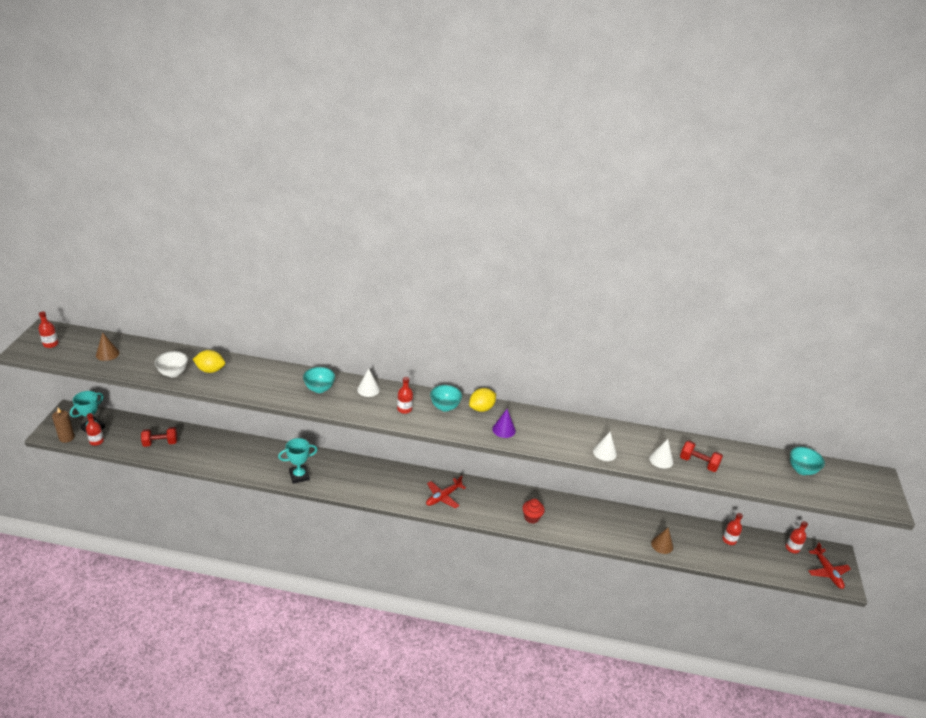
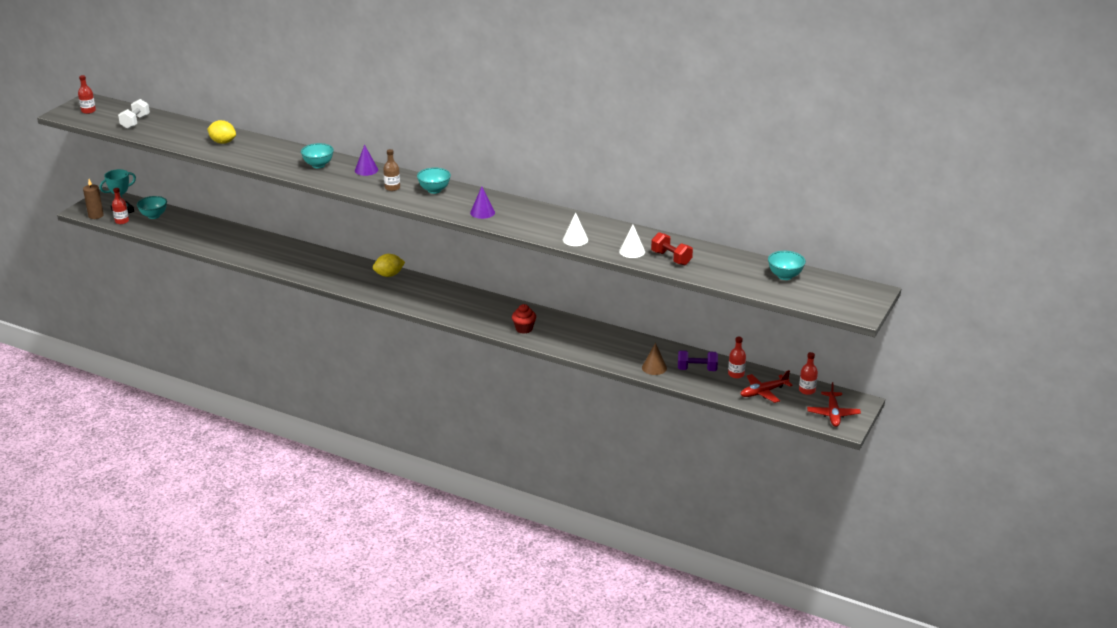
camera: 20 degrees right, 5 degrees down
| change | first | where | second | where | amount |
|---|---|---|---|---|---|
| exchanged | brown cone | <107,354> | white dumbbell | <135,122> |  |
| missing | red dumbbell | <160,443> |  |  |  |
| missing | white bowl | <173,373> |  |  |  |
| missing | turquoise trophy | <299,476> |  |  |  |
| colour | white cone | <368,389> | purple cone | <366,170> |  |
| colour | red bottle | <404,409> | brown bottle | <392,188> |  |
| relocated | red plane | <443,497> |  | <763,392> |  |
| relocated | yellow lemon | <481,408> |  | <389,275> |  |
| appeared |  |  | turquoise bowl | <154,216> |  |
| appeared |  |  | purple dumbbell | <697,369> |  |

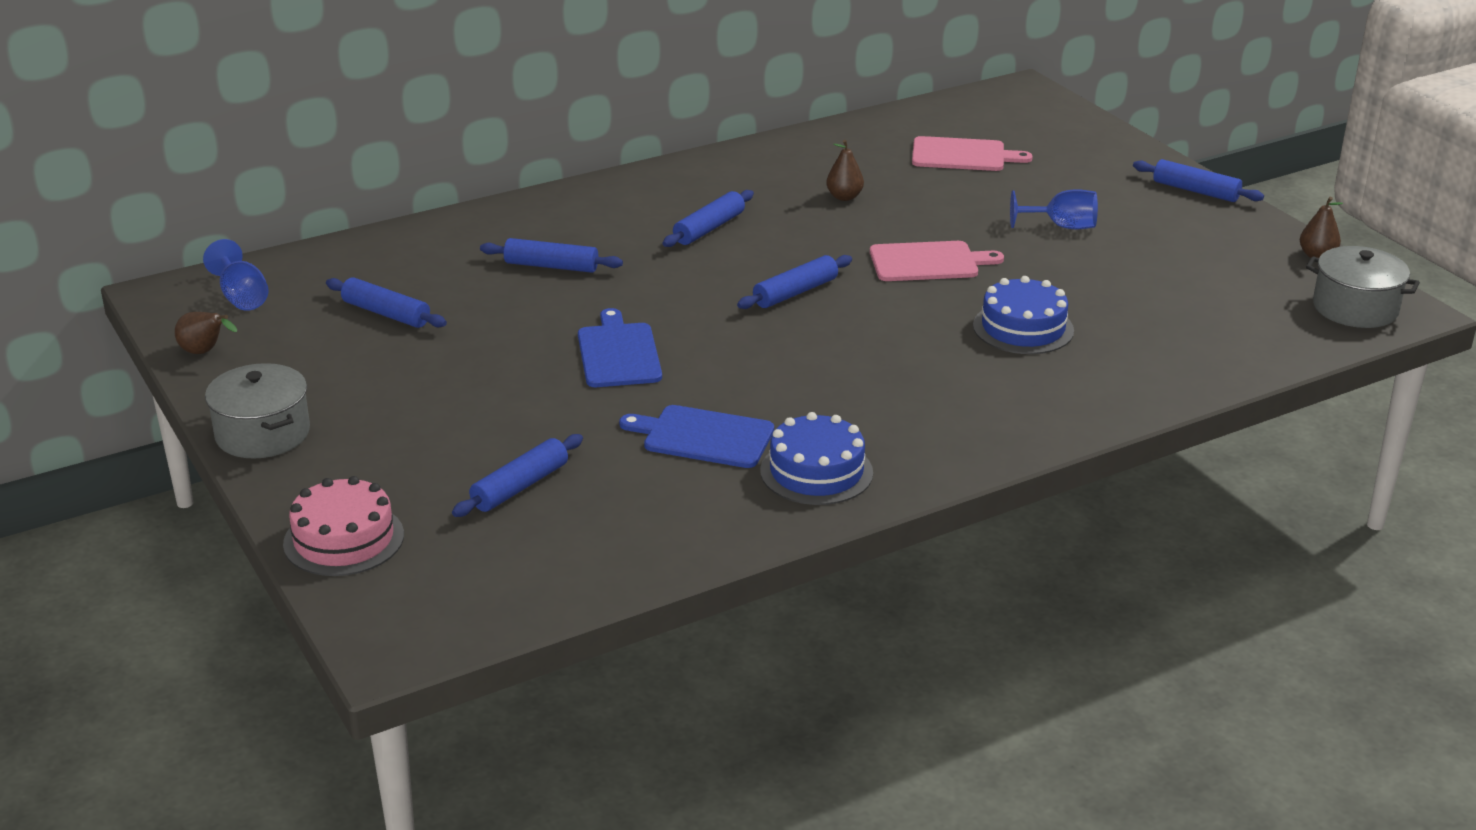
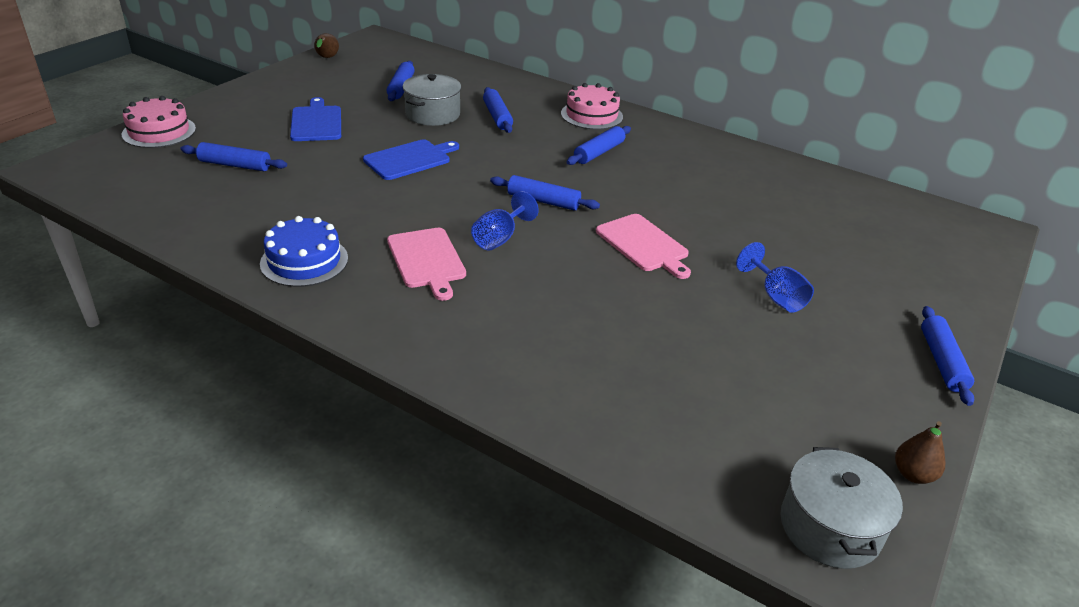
camera: 60 degrees right, 5 degrees up
| change | first | where | second | where | amount |
|---|---|---|---|---|---|
| relocated | blue goblet | <242,297> |  | <499,238> |  |
| relocated | grey pot | <262,434> |  | <432,114> |  |
| relocated | blue cutting board | <704,437> |  | <316,122> |  |
| spun | blue rolling pin | <709,228> |  | <599,152> | 60 degrees counterclockwise |
| missing | brown pear | <844,197> |  |  |  |
| relocated | pink cutting board | <962,155> |  | <427,260> |  |
| missing | blue cake | <1023,328> |  |  |  |
| appeared |  |  | pink cake | <591,115> |  |

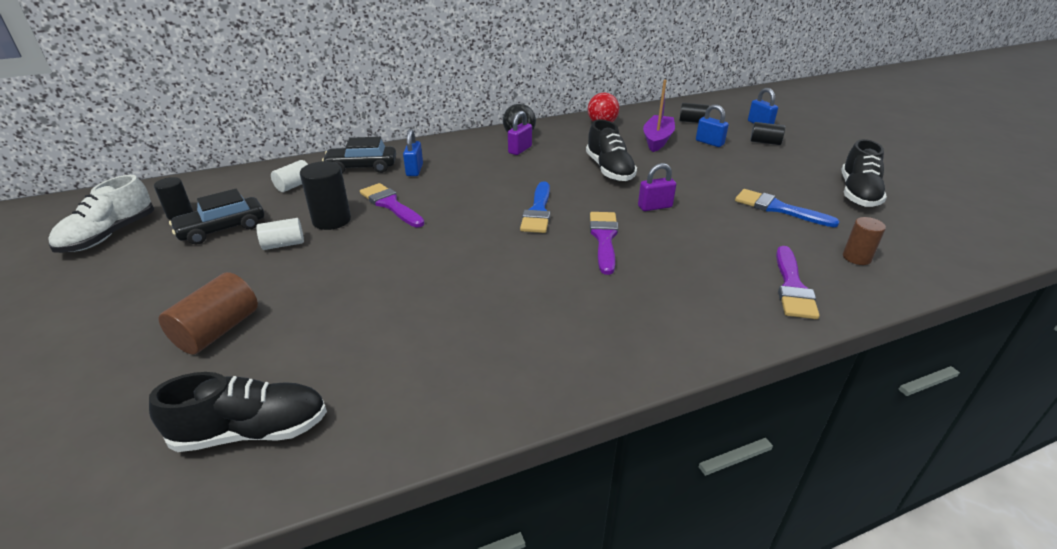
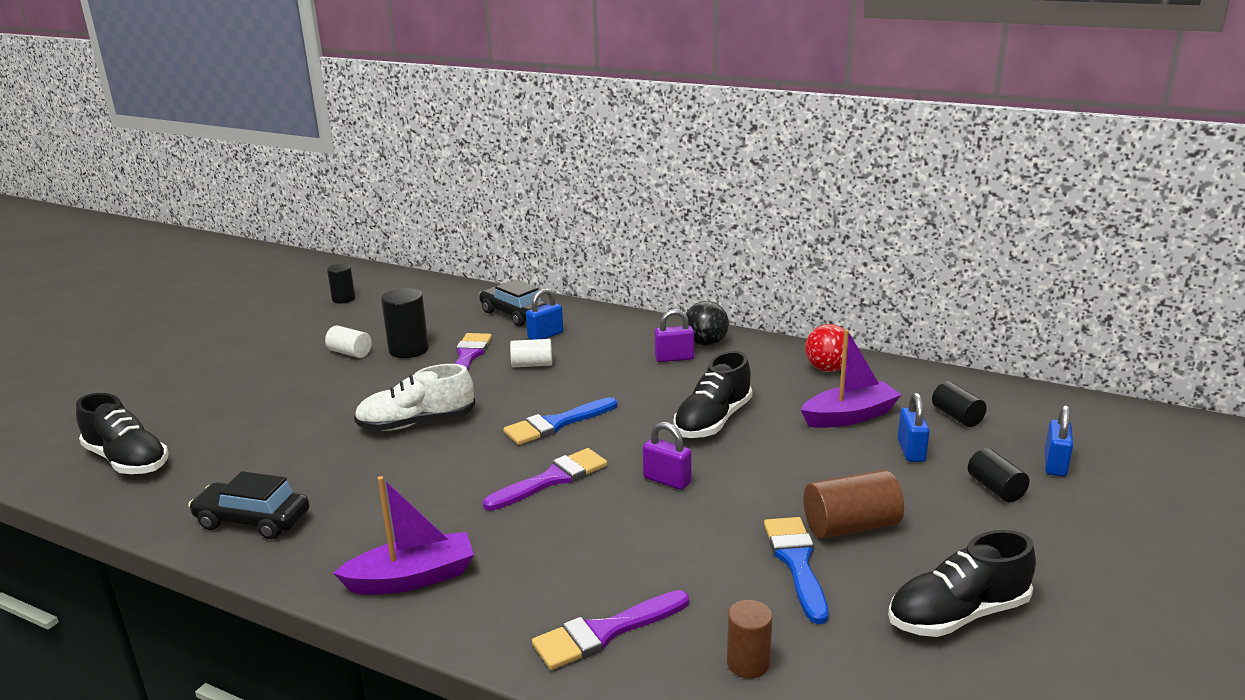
camera: 50 degrees right, 10 degrees down
| change | first | where | second | where | amount |
|---|---|---|---|---|---|
| relocated | white shoe | <109,235> |  | <416,423> |  |
| relocated | brown cylinder | <218,331> |  | <850,526> |  |
| relocated | black car | <222,229> |  | <253,521> |  |
| relocated | white cylinder | <294,185> |  | <532,365> |  |
| appeared |  |  | purple boat | <412,578> |  |

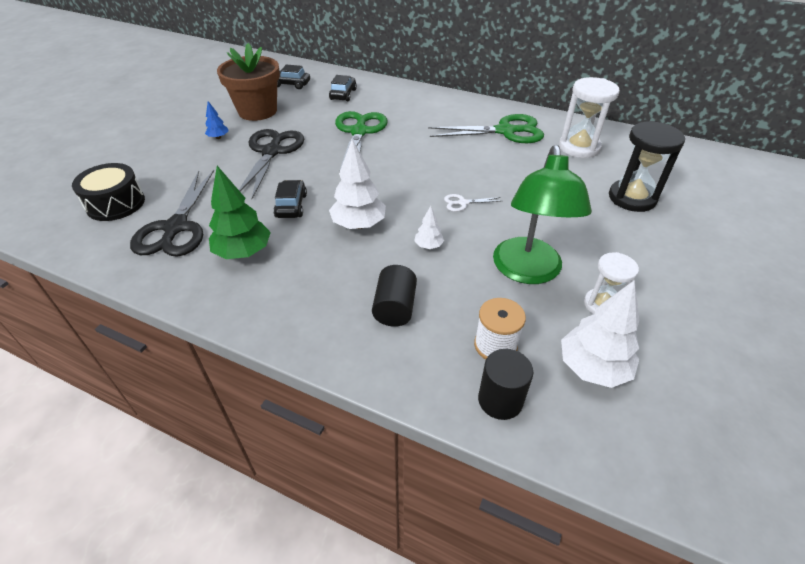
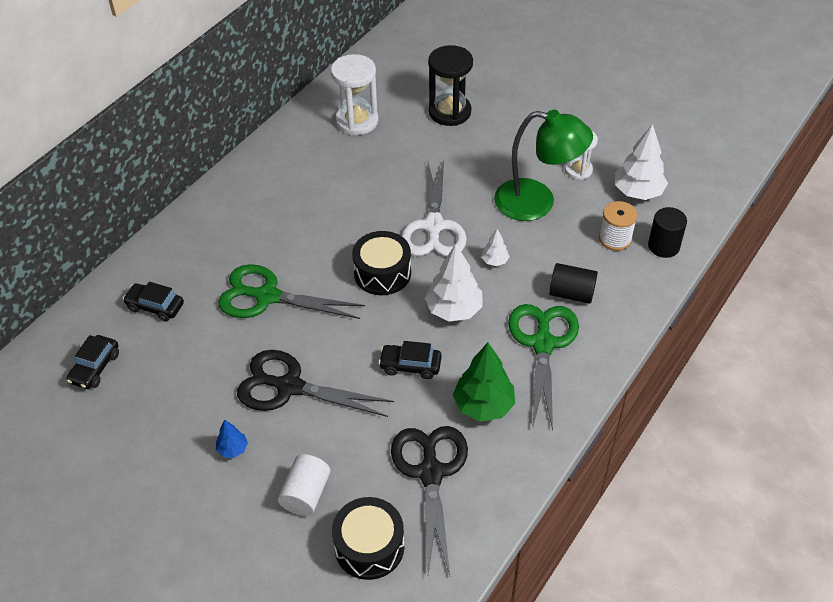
camera: 80 degrees left, 5 degrees up
| change | first | where | second | where | amount |
|---|---|---|---|---|---|
| spun | black scissors | <176,228> |  | <431,473> | 105 degrees counterclockwise |
| missing | brown flower pot | <257,111> |  |  |  |
| relocated | green scissors | <505,131> |  | <543,344> |  |
| size | white scissors | <463,203> |  | <434,226> | x2.32 |
| appeared |  |  | white cylinder | <306,494> |  |
| appeared |  |  | black drum | <382,273> |  |

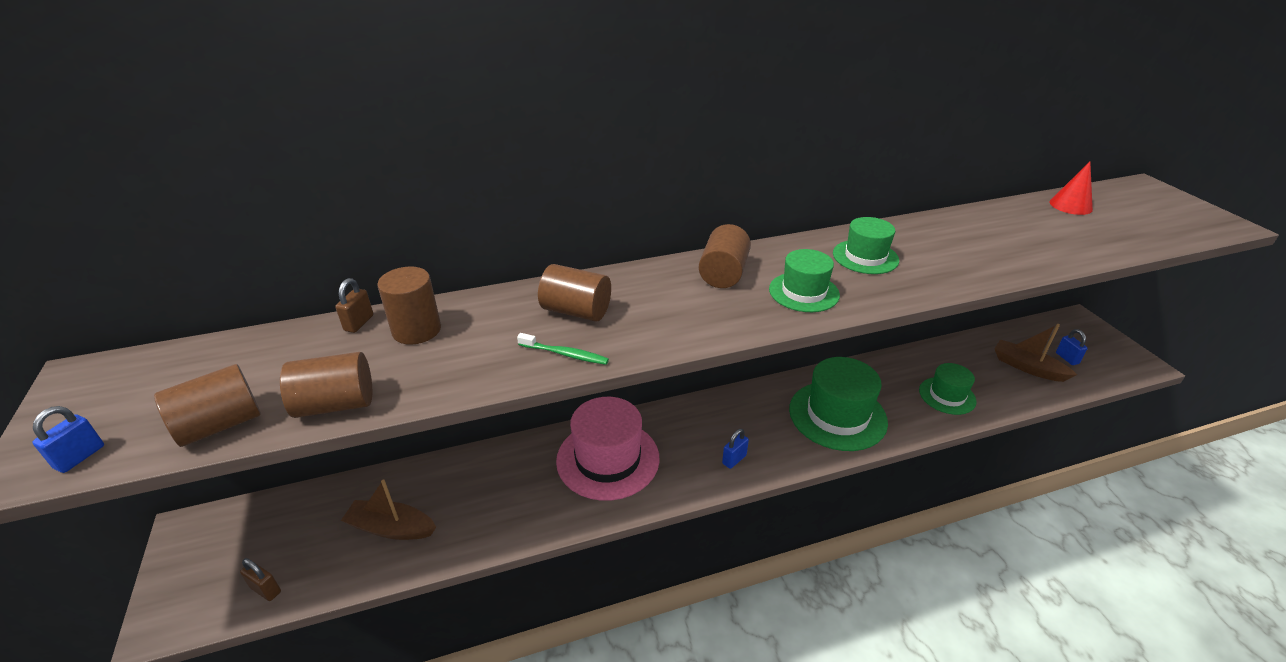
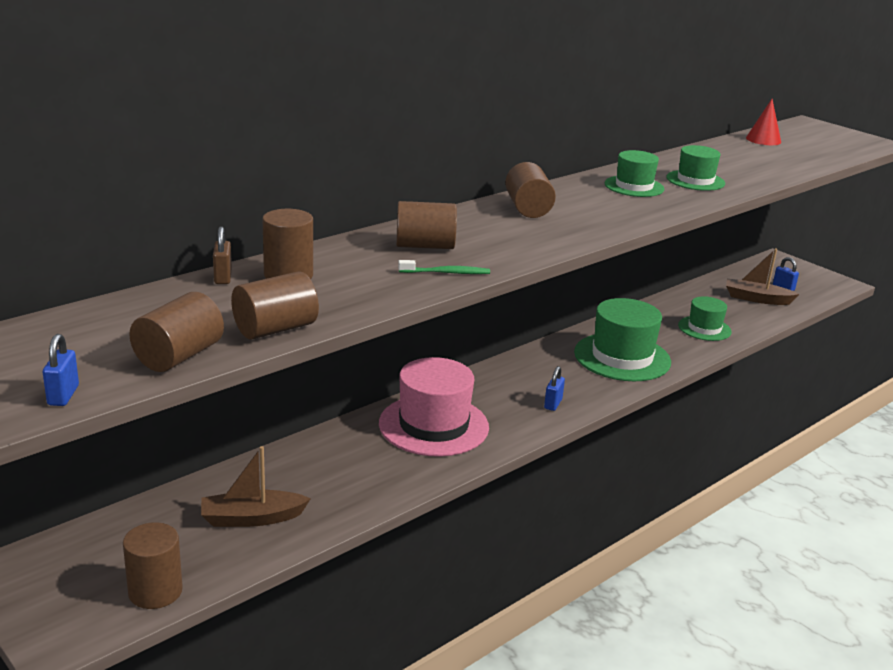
camera: 25 degrees left, 10 degrees down
| change | first | where | second | where | amount |
|---|---|---|---|---|---|
| exchanged | brown padlock | <266,590> | brown cylinder | <155,591> |  |
| relocated | green hat | <803,292> |  | <695,180> |  |

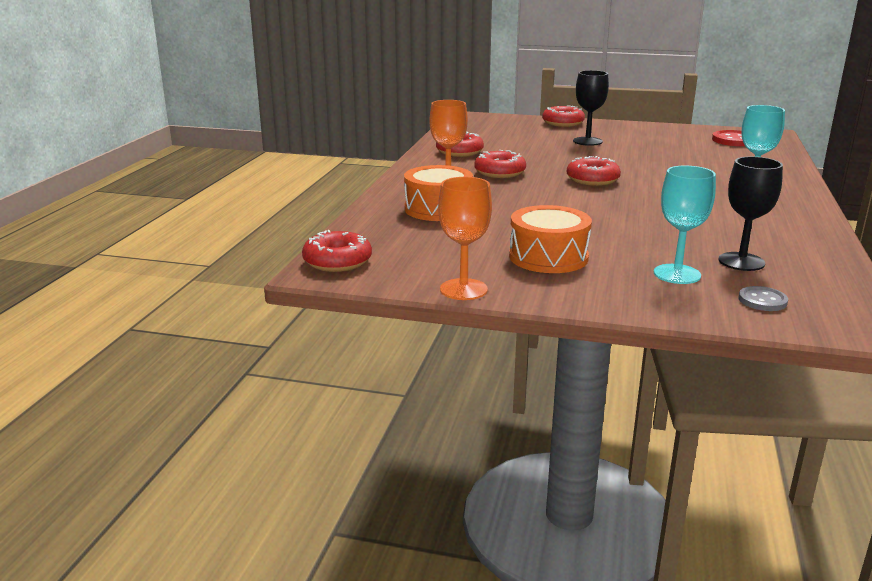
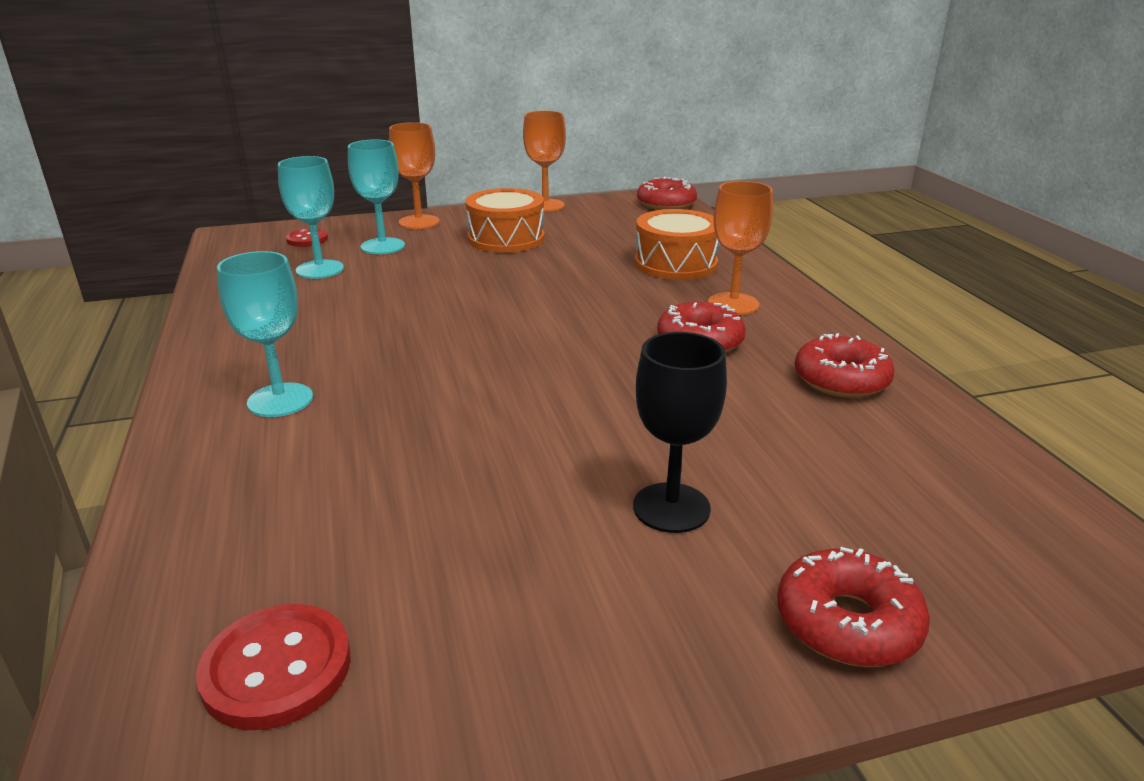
camera: 150 degrees right, 5 degrees up
| change | first | where | second | where | amount |
|---|---|---|---|---|---|
| missing | red donut | <592,180> |  |  |  |
| colour | black goblet | <741,262> | turquoise goblet | <320,269> |  |
| colour | grey button | <762,300> | red button | <307,239> |  |
| appeared |  |  | orange goblet | <419,222> |  |

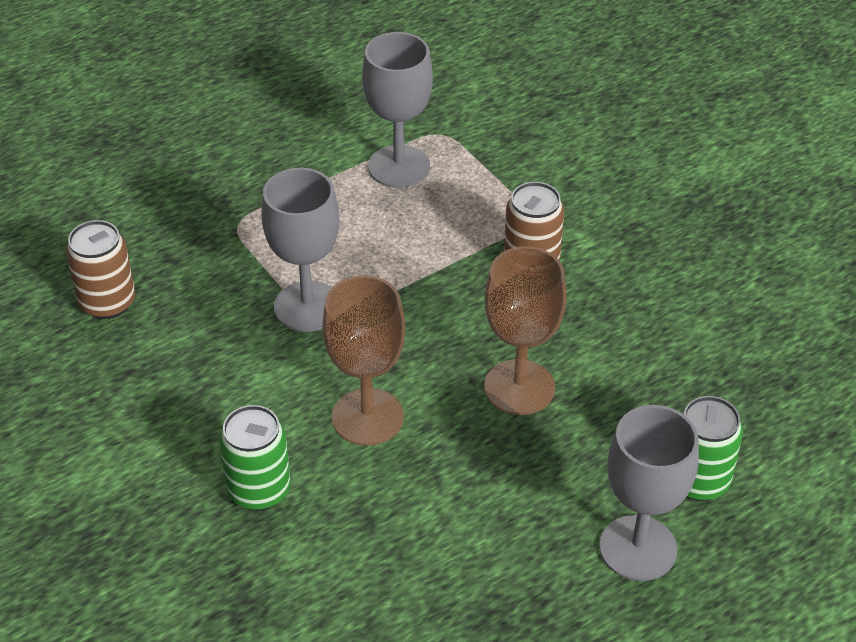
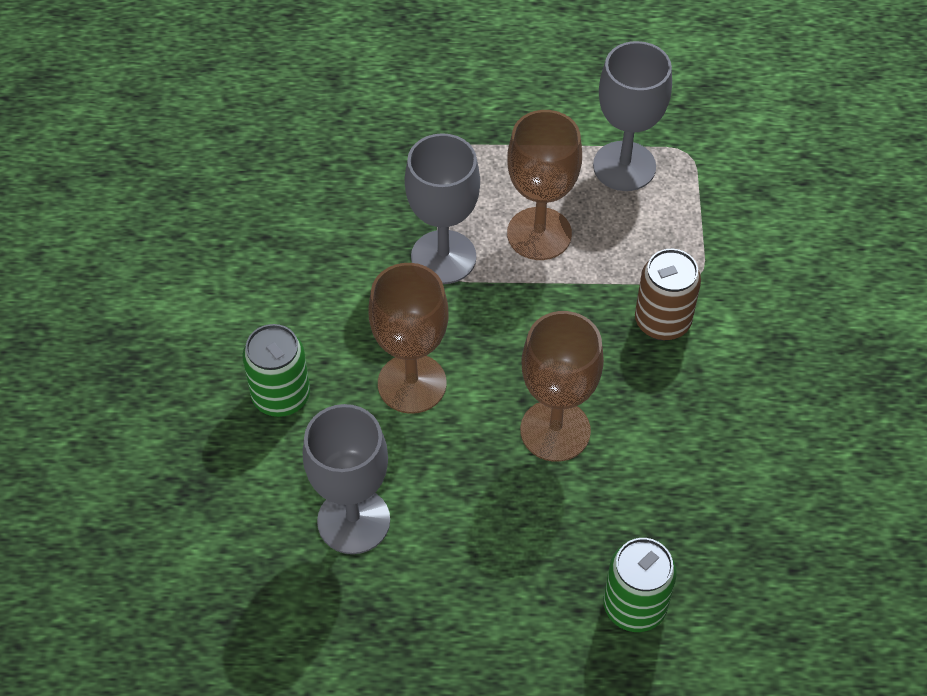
camera: 35 degrees right, 10 degrees up
| change | first | where | second | where | amount |
|---|---|---|---|---|---|
| missing | brown can | <107,302> |  |  |  |
| relocated | grey goblet | <638,548> |  | <353,521> |  |
| appeared |  |  | brown goblet | <539,234> |  |

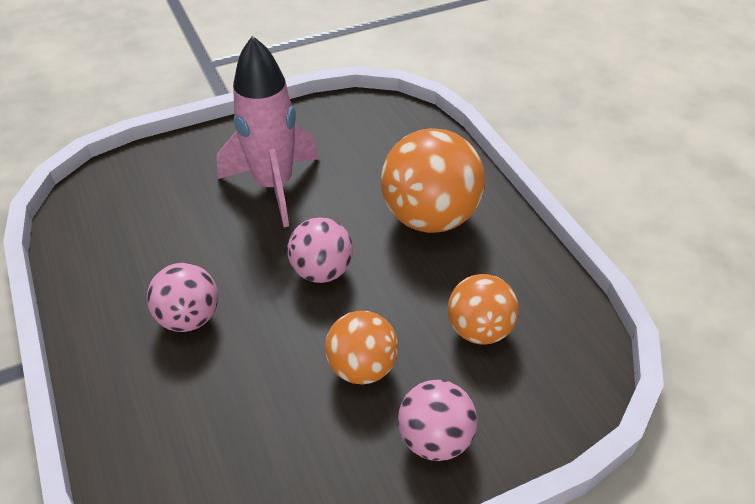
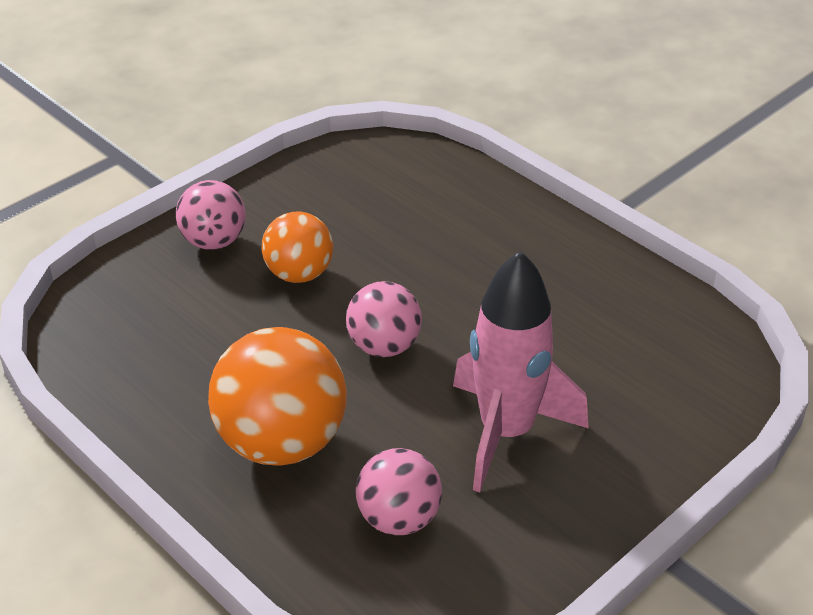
camera: 160 degrees right, 5 degrees down
| change | first | where | second | where | amount |
|---|---|---|---|---|---|
| relocated | pink ball | <189,318> |  | <399,518> |  |
| missing | orange ball | <479,330> |  |  |  |

